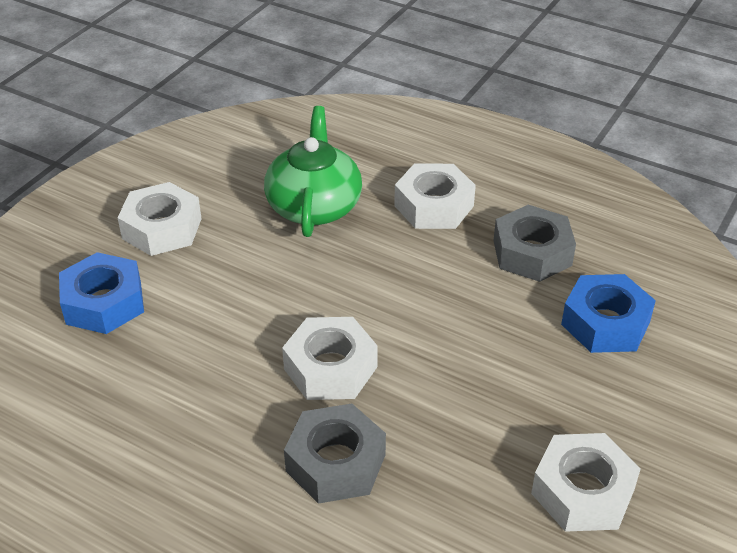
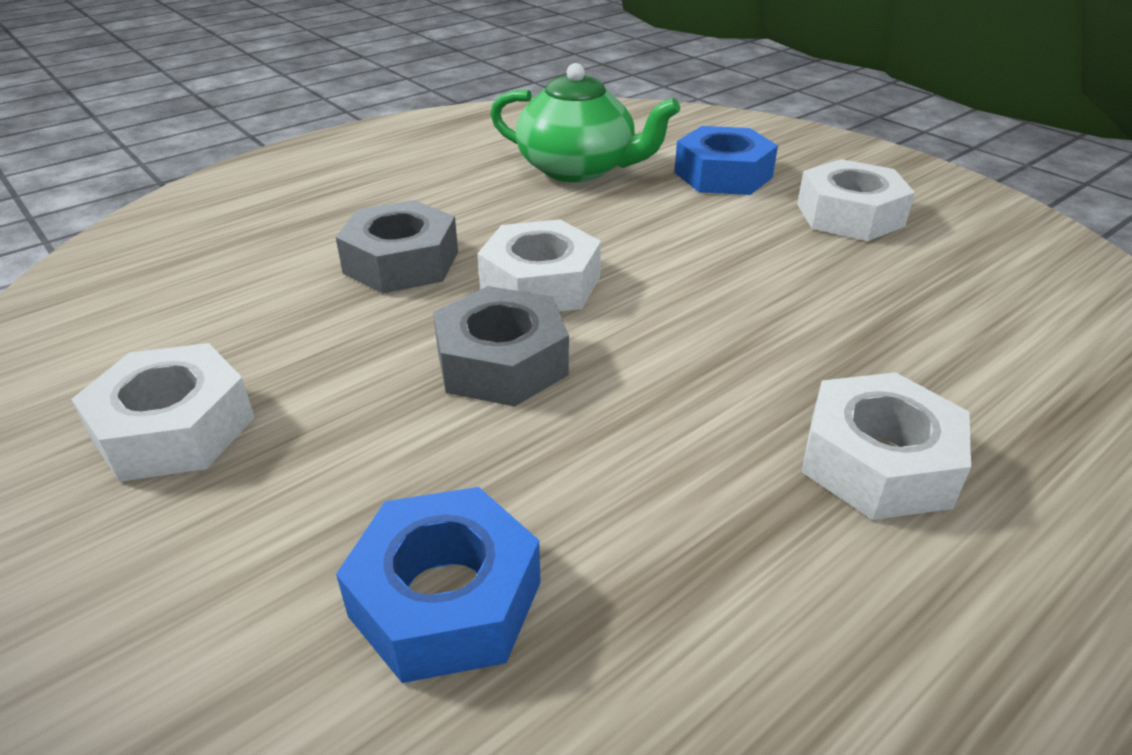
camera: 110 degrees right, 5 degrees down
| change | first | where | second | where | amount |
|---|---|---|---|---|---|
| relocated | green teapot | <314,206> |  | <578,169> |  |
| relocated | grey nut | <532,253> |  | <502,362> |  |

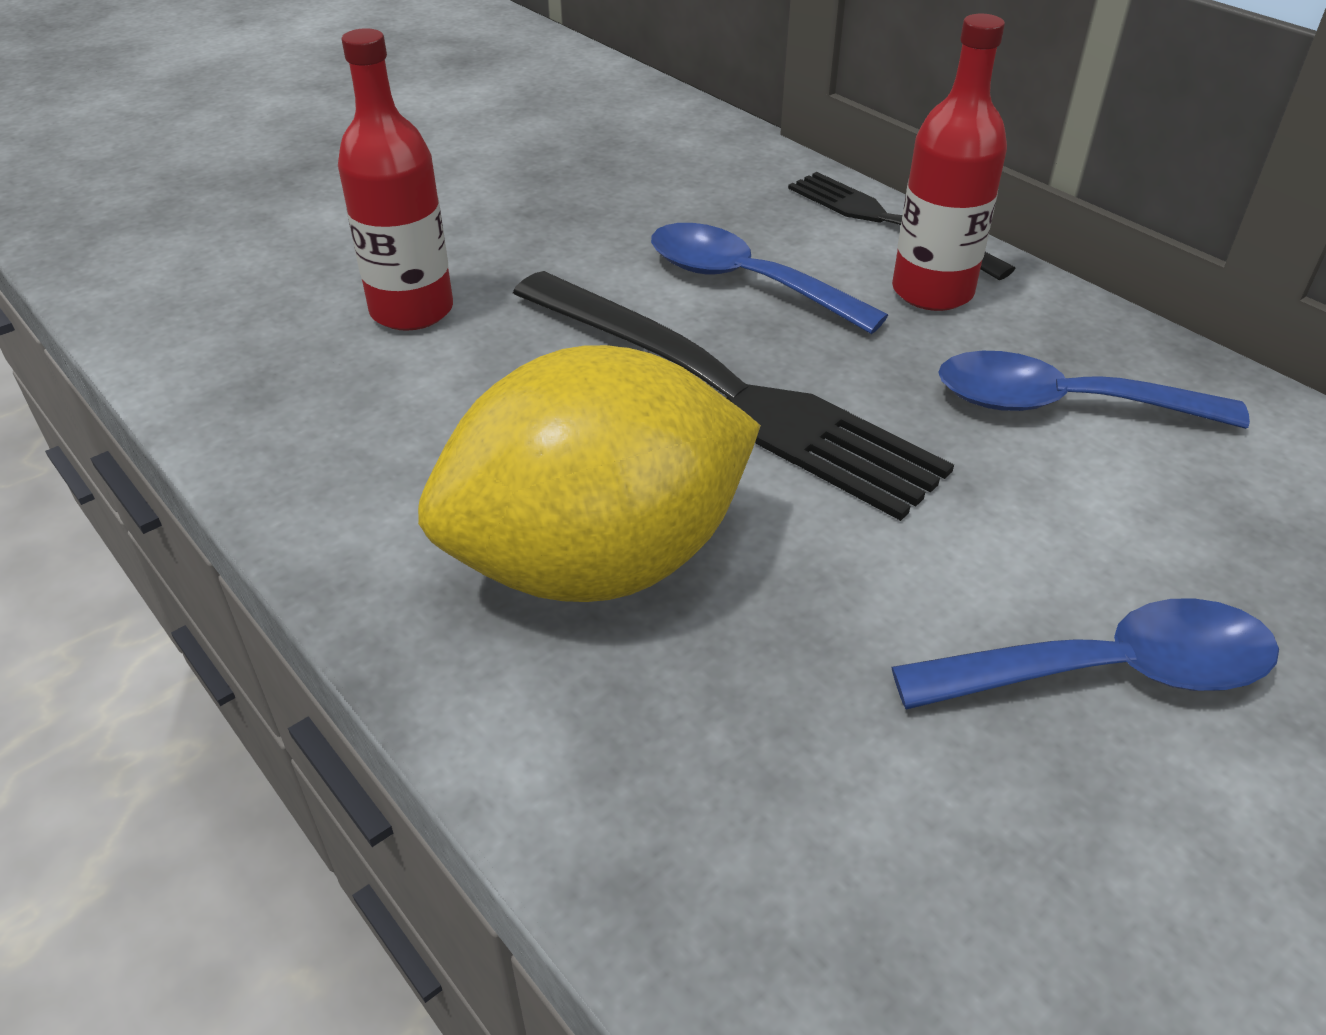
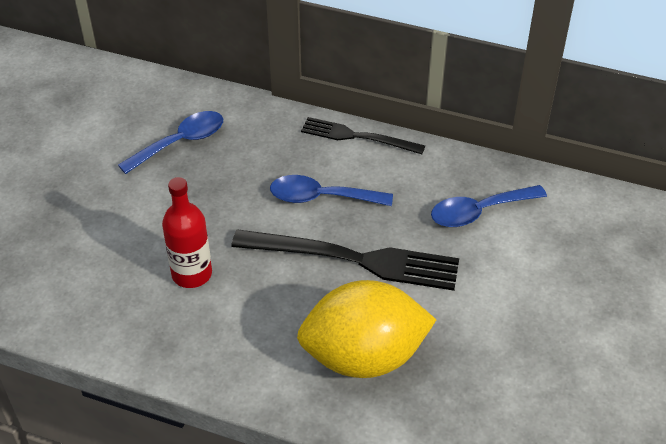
camera: 30 degrees left, 5 degrees up
| change | first | where | second | where | amount |
|---|---|---|---|---|---|
| spun | yellow lemon | <598,562> |  | <364,356> | 45 degrees clockwise |
| relocated | blue spoon | <1108,672> |  | <180,143> |  |
| missing | red bottle | <932,291> |  |  |  |

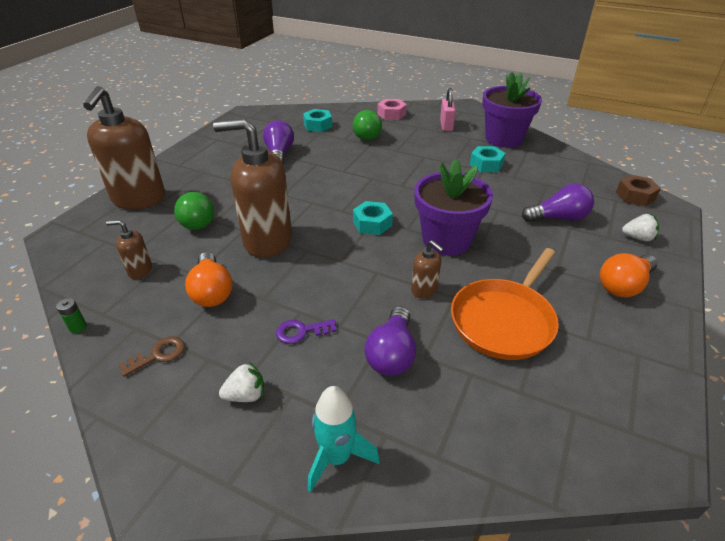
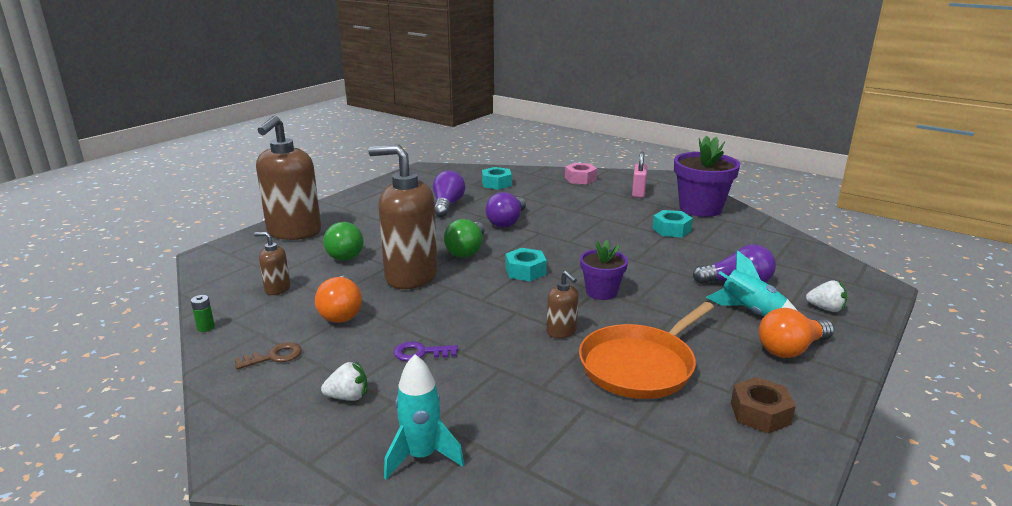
camera: 10 degrees right, 15 degrees down
| change | first | where | second | where | amount |
|---|---|---|---|---|---|
| relocated | green light bulb | <367,134> |  | <467,250> |  |
| relocated | purple light bulb | <392,354> |  | <507,222> |  |
| size | purple flower pot | <446,240> |  | <601,292> | x0.58 |
| relocated | brown nut | <635,196> |  | <760,413> |  |
| appeared |  |  | turquoise rocket | <750,312> |  |

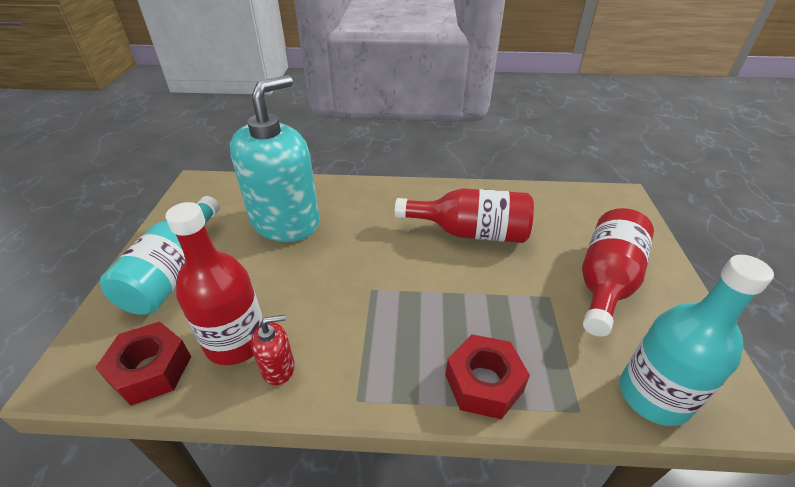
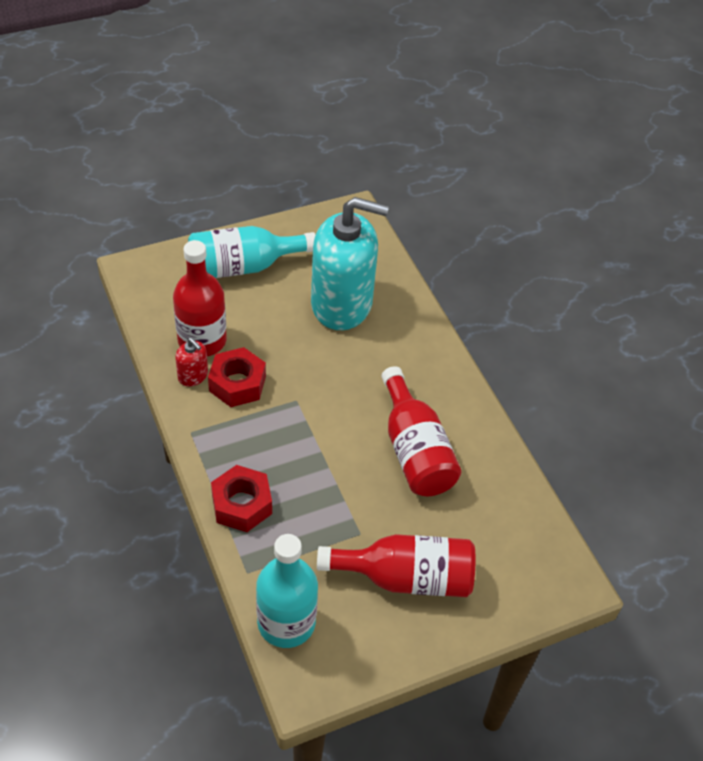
camera: 60 degrees right, 10 degrees up
| change | first | where | second | where | amount |
|---|---|---|---|---|---|
| relocated | red nut | <151,370> |  | <237,384> |  |

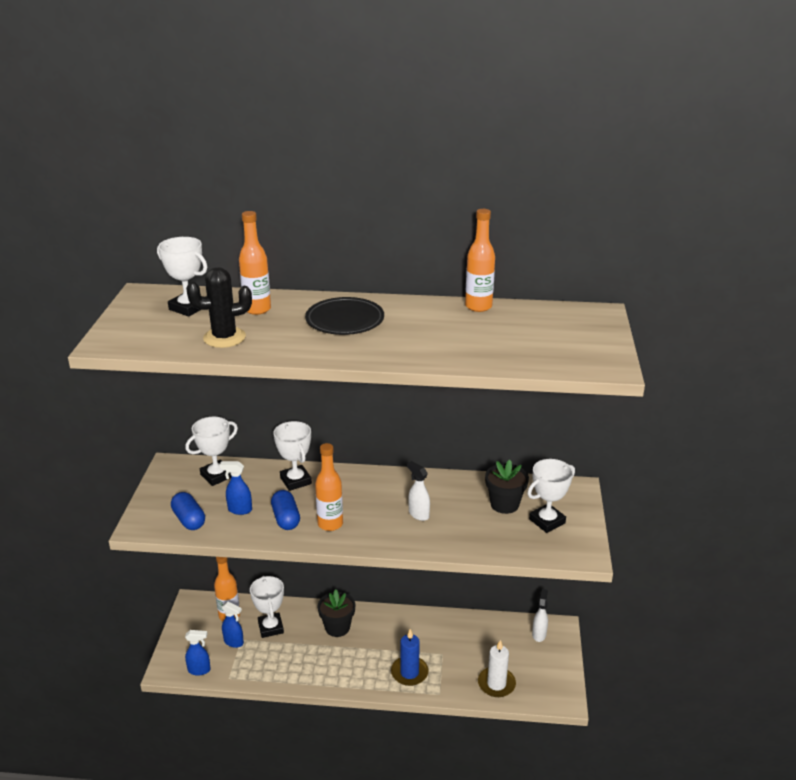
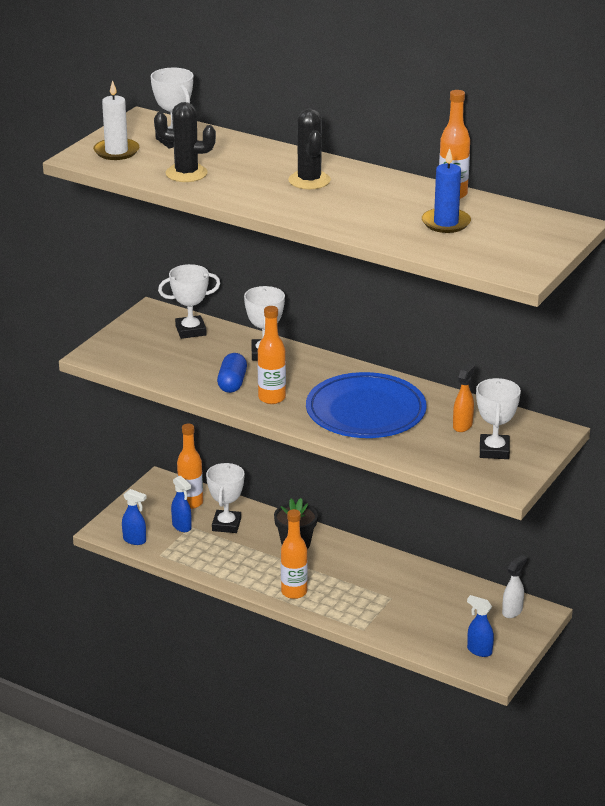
camera: 25 degrees right, 0 degrees up
| change | first | where | second | where | amount |
|---|---|---|---|---|---|
| missing | blue capsule | <189,520> |  |  |  |
| relocated | blue spray bottle | <239,510> |  | <479,651> |  |
| relocated | orange bottle | <257,309> |  | <294,592> |  |
| exchanged | black plate | <345,320> | black cactus | <309,180> |  |
| relocated | blue candle | <409,672> |  | <446,223> |  |
| exchanged | white spray bottle | <418,514> | blue plate | <365,412> |  |
| relocated | white candle | <496,684> |  | <116,151> |  |
| exchanged | black flower pot | <504,504> | orange spray bottle | <462,425> |  |
| spun | white trophy | <547,521> |  | <494,450> | 75 degrees counterclockwise |

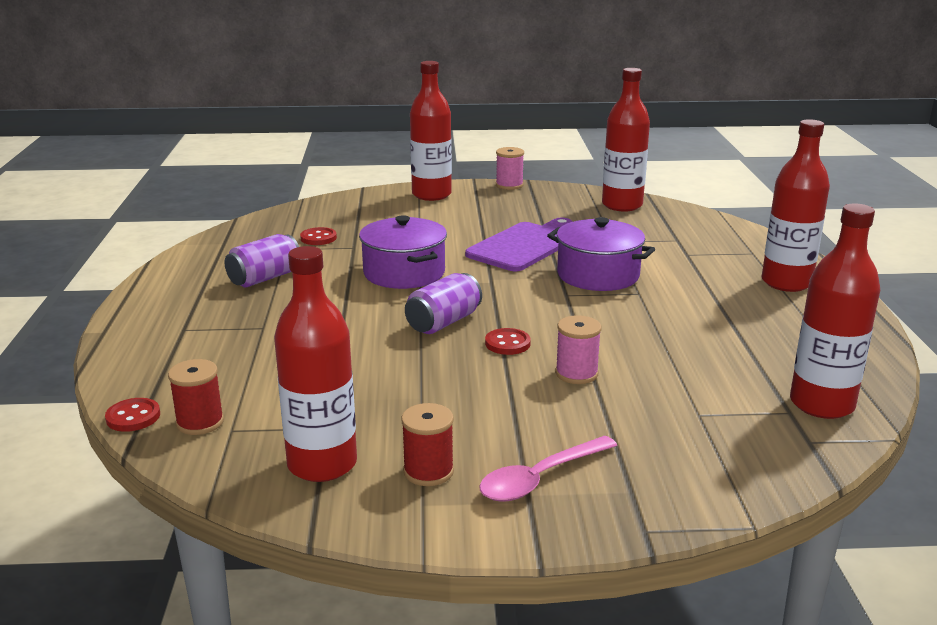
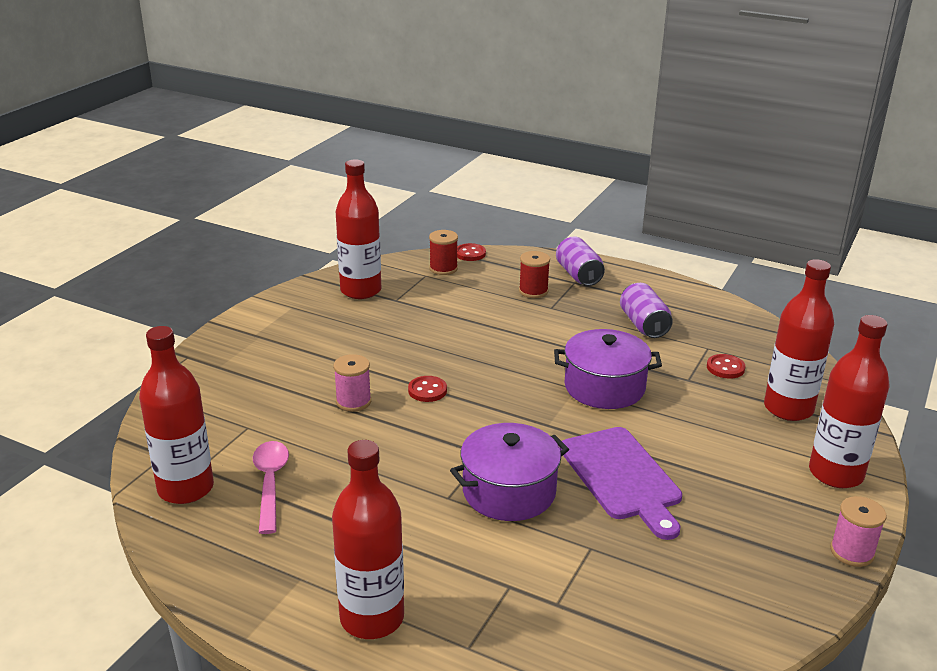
camera: 120 degrees right, 5 degrees up
| change | first | where | second | where | amount |
|---|---|---|---|---|---|
| relocated | red spool | <428,471> |  | <533,291> |  |
| relocated | purple can | <443,322> |  | <578,275> |  |
| relocated | pink spoon | <540,478> |  | <270,483> |  |
| relocated | red bottle | <622,205> |  | <788,408> |  |

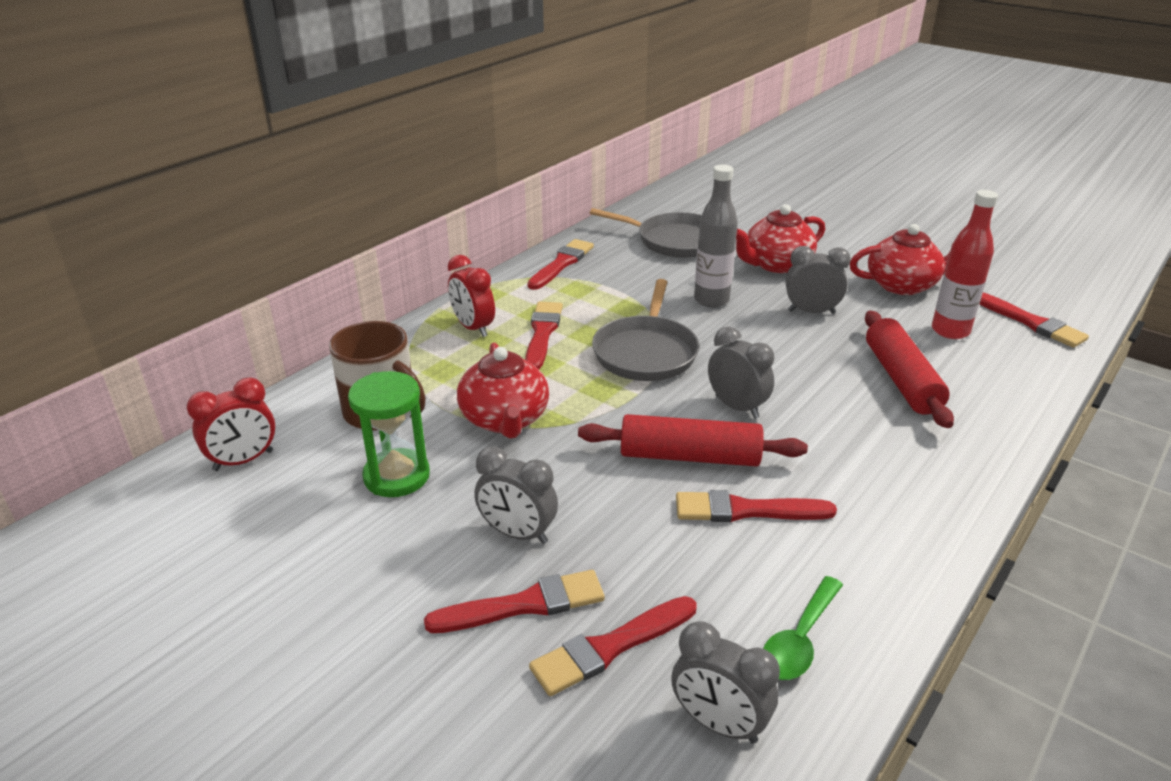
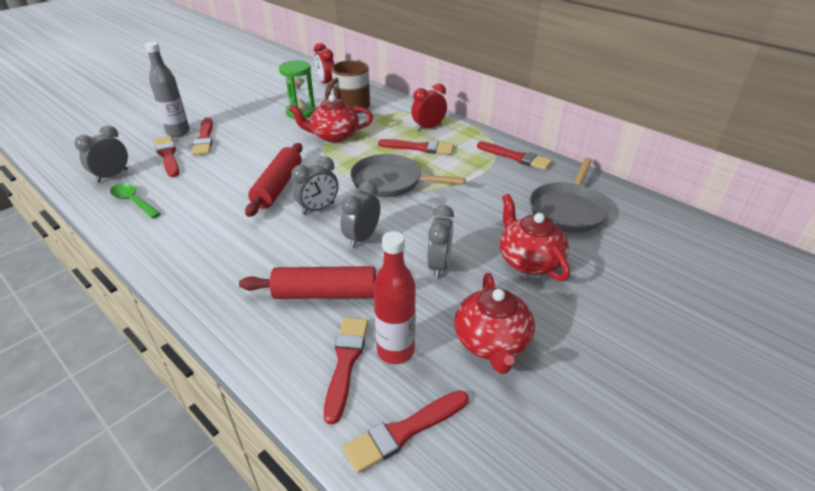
camera: 95 degrees right, 5 degrees up
| change | first | where | second | where | amount |
|---|---|---|---|---|---|
| relocated | grey clock | <517,534> |  | <362,238> |  |
| relocated | red brush | <746,510> |  | <346,362> |  |
| relocated | grey bottle | <711,300> |  | <178,132> |  |

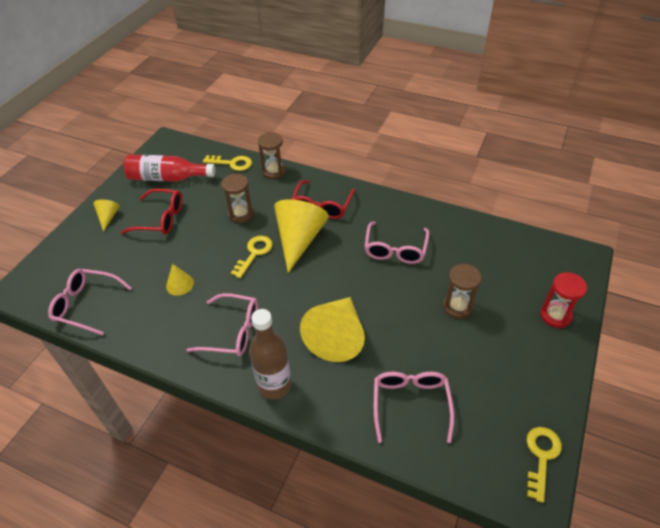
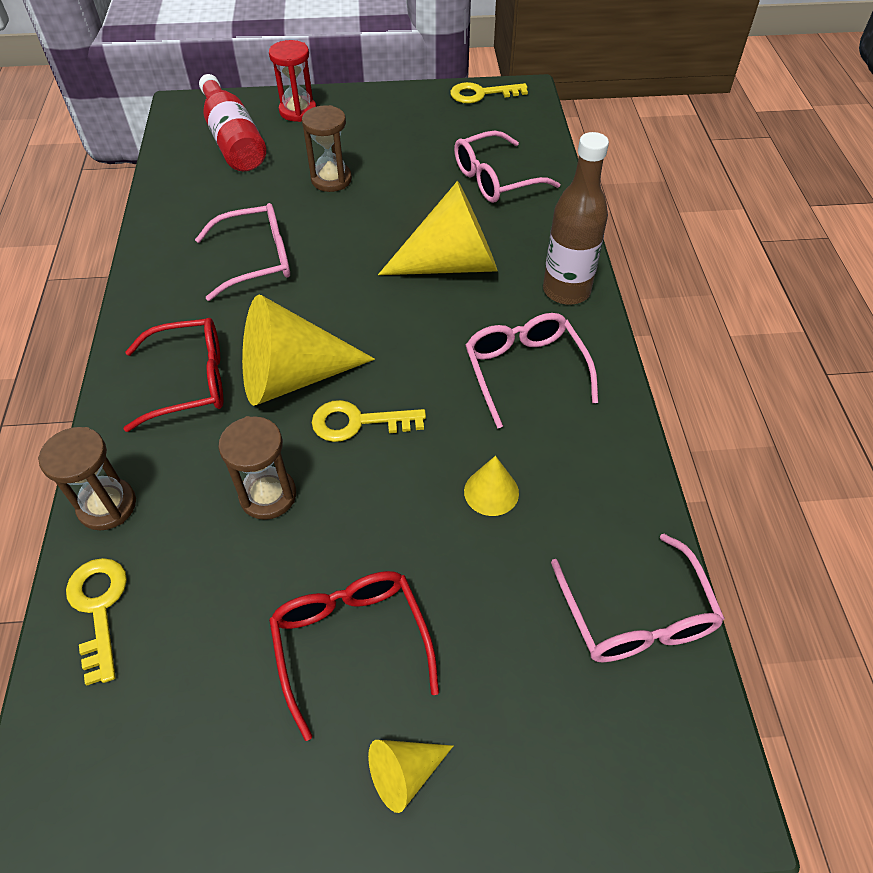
camera: 120 degrees left, 5 degrees up
| change | first | where | second | where | amount |
|---|---|---|---|---|---|
| relocated | red bottle | <167,178> |  | <233,140> |  |

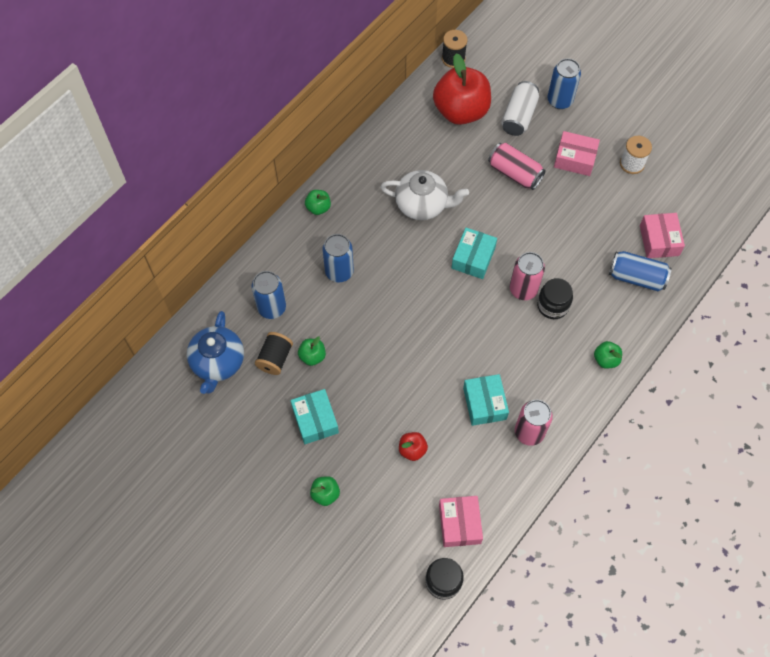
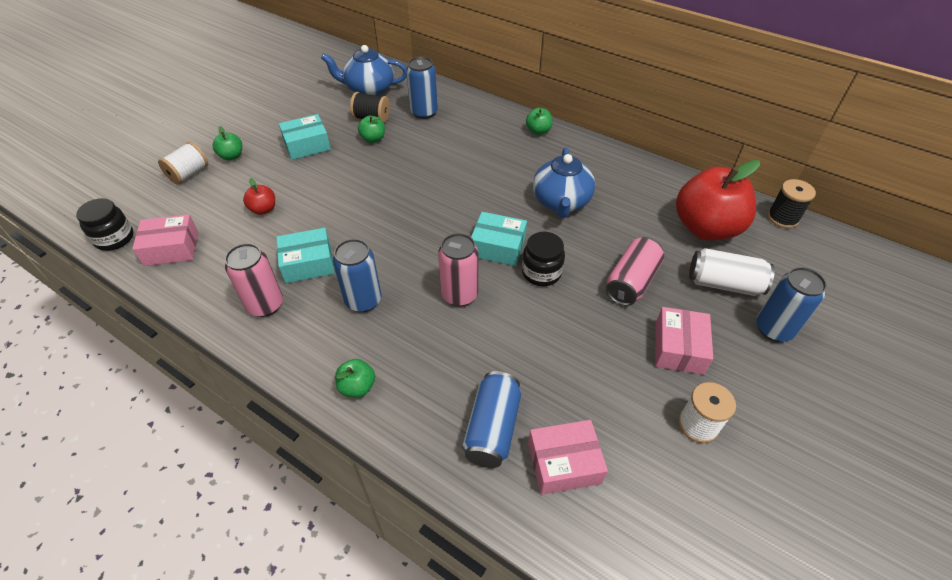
camera: 85 degrees right, 15 degrees down
| change | first | where | second | where | amount |
|---|---|---|---|---|---|
| relocated | blue can | <339,272> |  | <363,300> |  |
| colour | white teapot | <422,205> | blue teapot | <561,202> |  |
| relocated | black jar | <552,305> |  | <541,273> |  |
| appeared |  |  | white spool | <189,174> |  |

